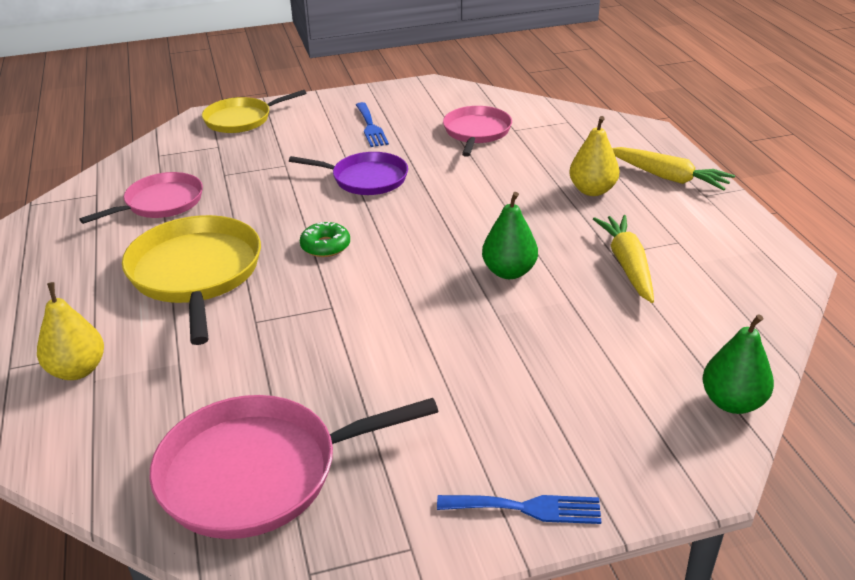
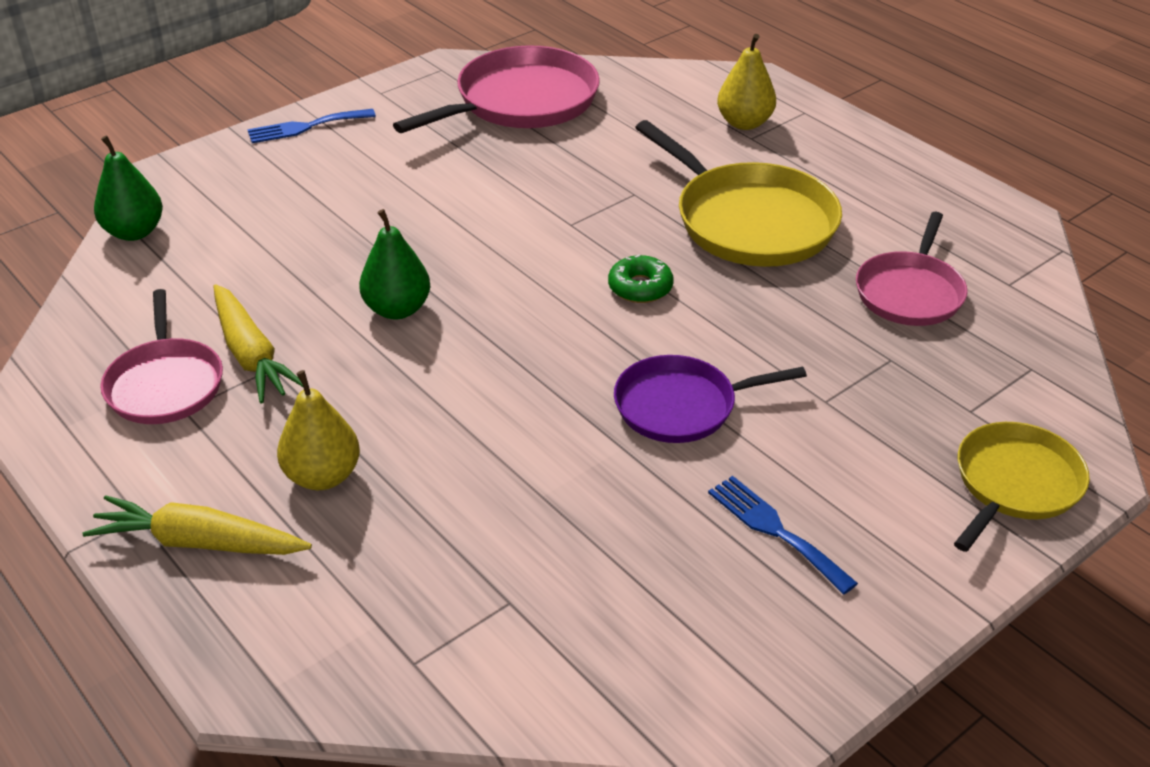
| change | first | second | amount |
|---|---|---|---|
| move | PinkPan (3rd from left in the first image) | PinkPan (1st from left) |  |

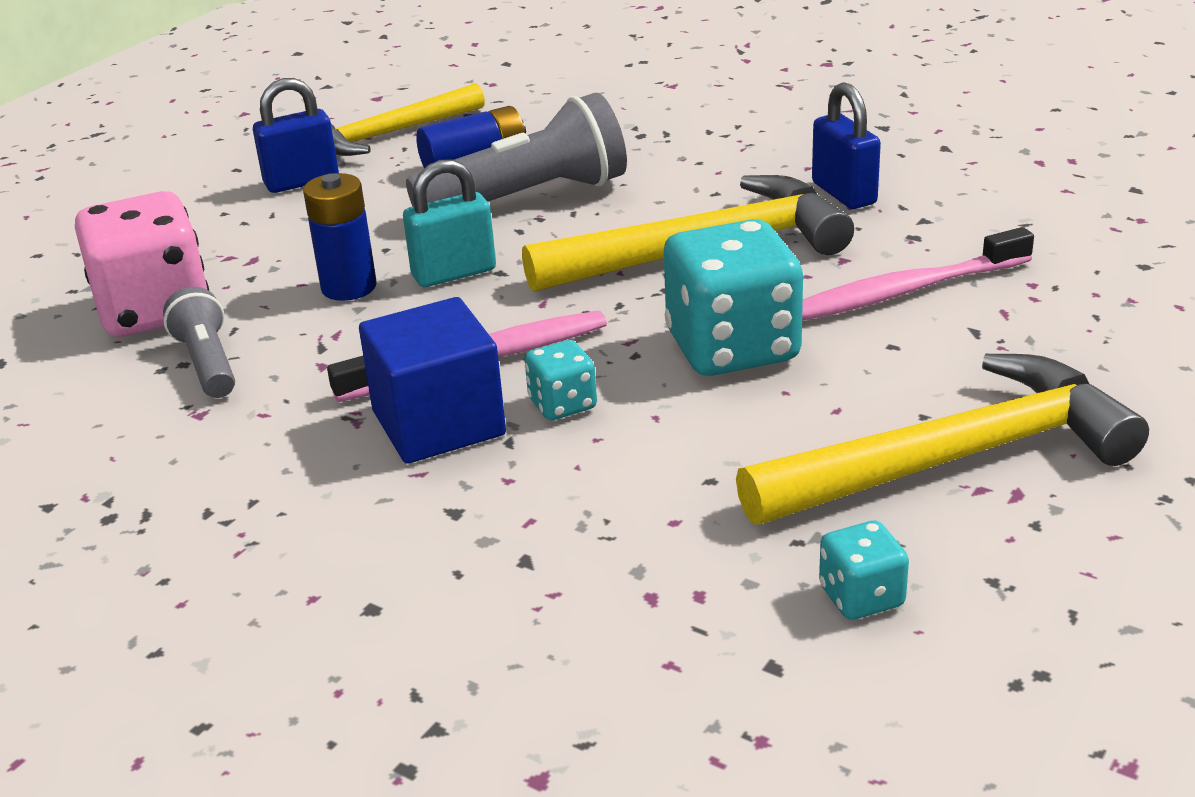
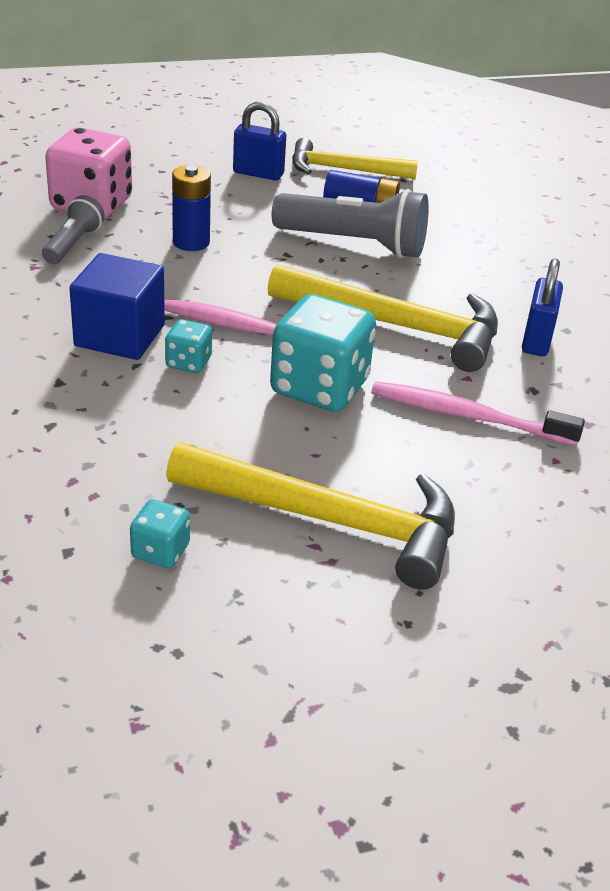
| change | first | second | amount |
|---|---|---|---|
| delete | TurquoisePadlock |  |  |

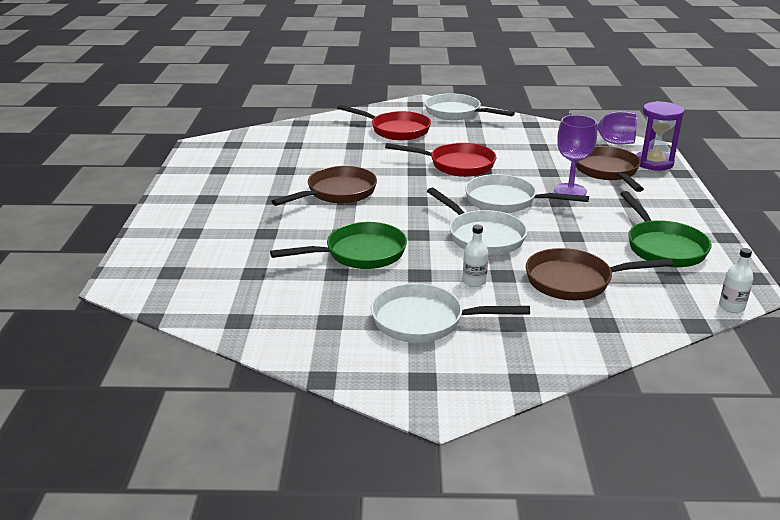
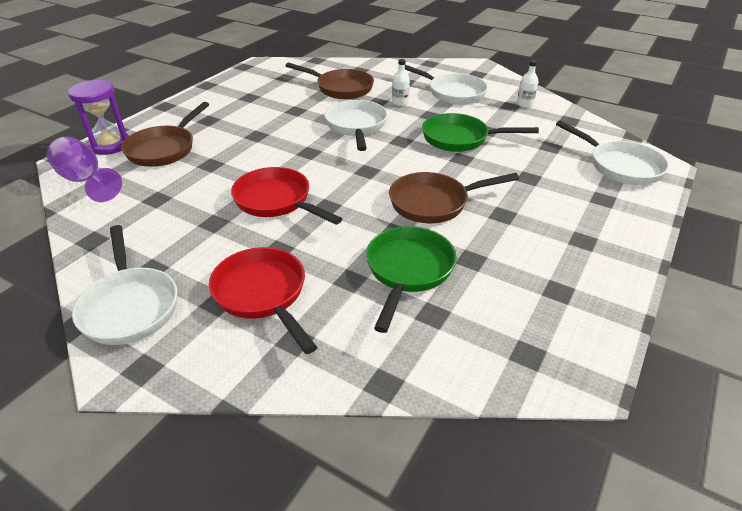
| change | first | second | amount |
|---|---|---|---|
| delete | PurpleGoblet (1st from left) |  |  |
| move | WhitePan (4th from left) |  |  |
| move | GreenPan (2nd from left in the first image) | GreenPan (1st from left) |  |
| move | WhiteBottle (2nd from left) |  |  |

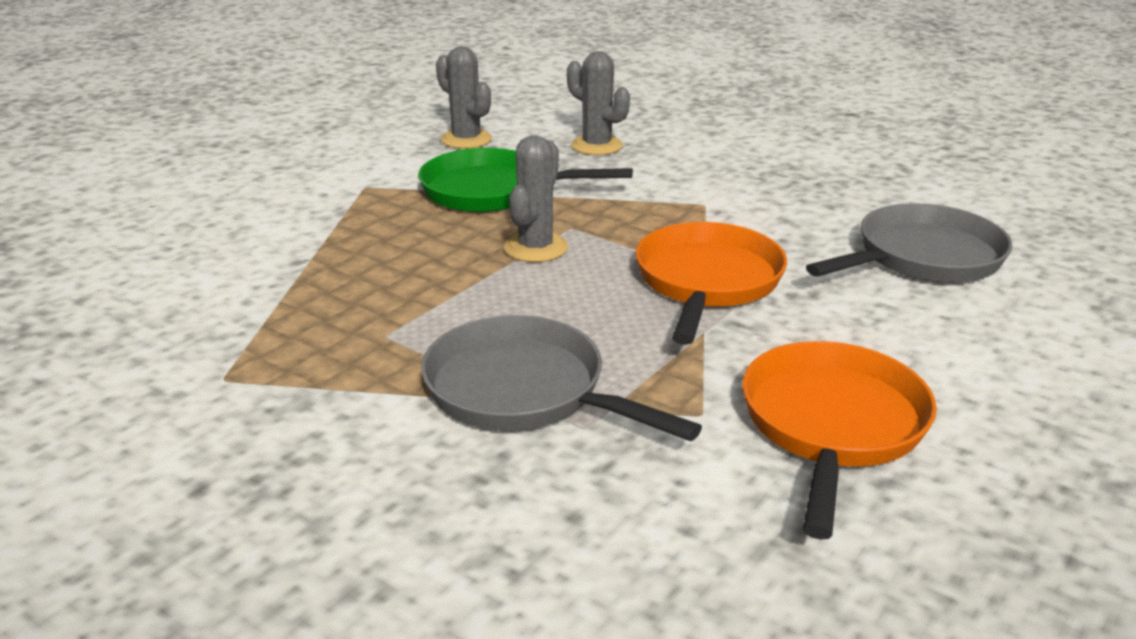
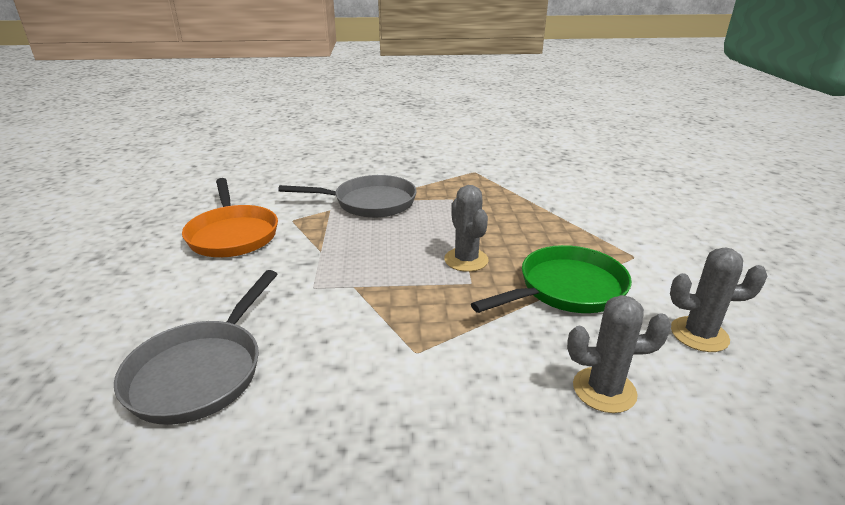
| change | first | second | amount |
|---|---|---|---|
| delete | OrangePan (1st from left) |  |  |

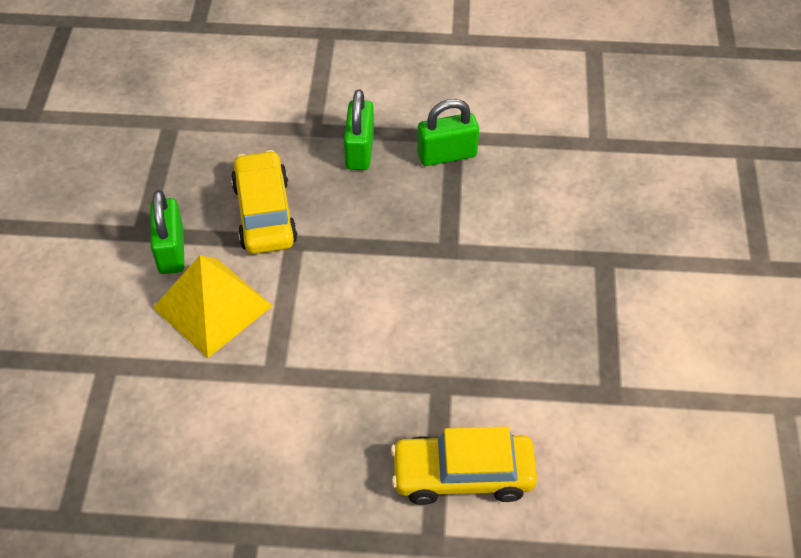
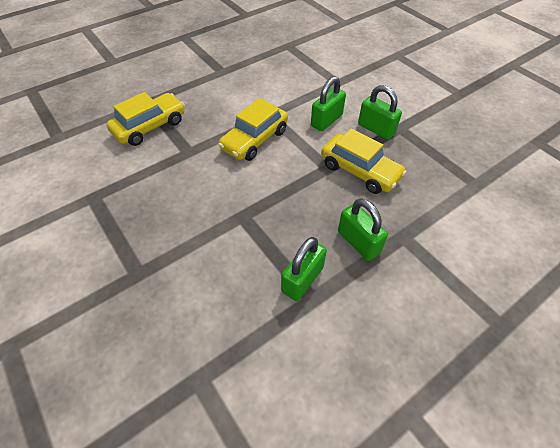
| change | first | second | amount |
|---|---|---|---|
| insert |  | YellowCar (2nd from left) |  |
| replace | YellowPyramid | GreenPadlock (2nd from left) |  |

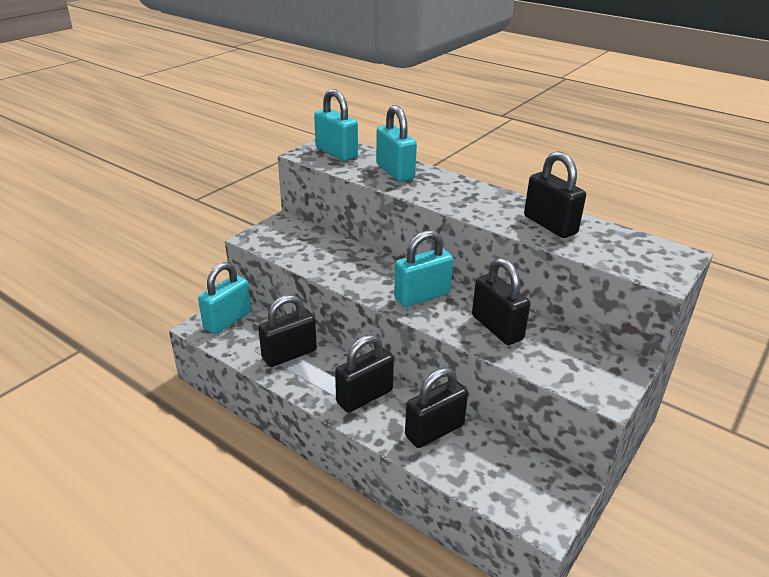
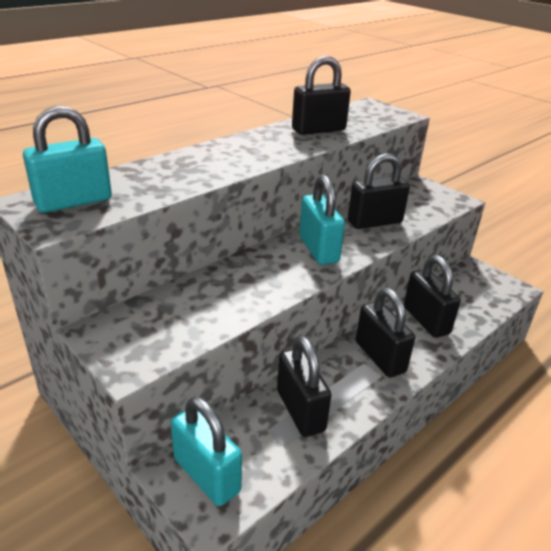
| change | first | second | amount |
|---|---|---|---|
| delete | TurquoisePadlock (3rd from left) |  |  |

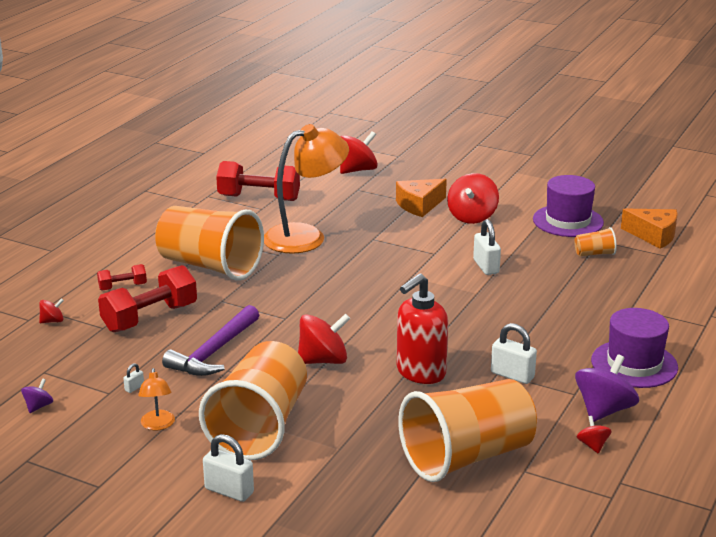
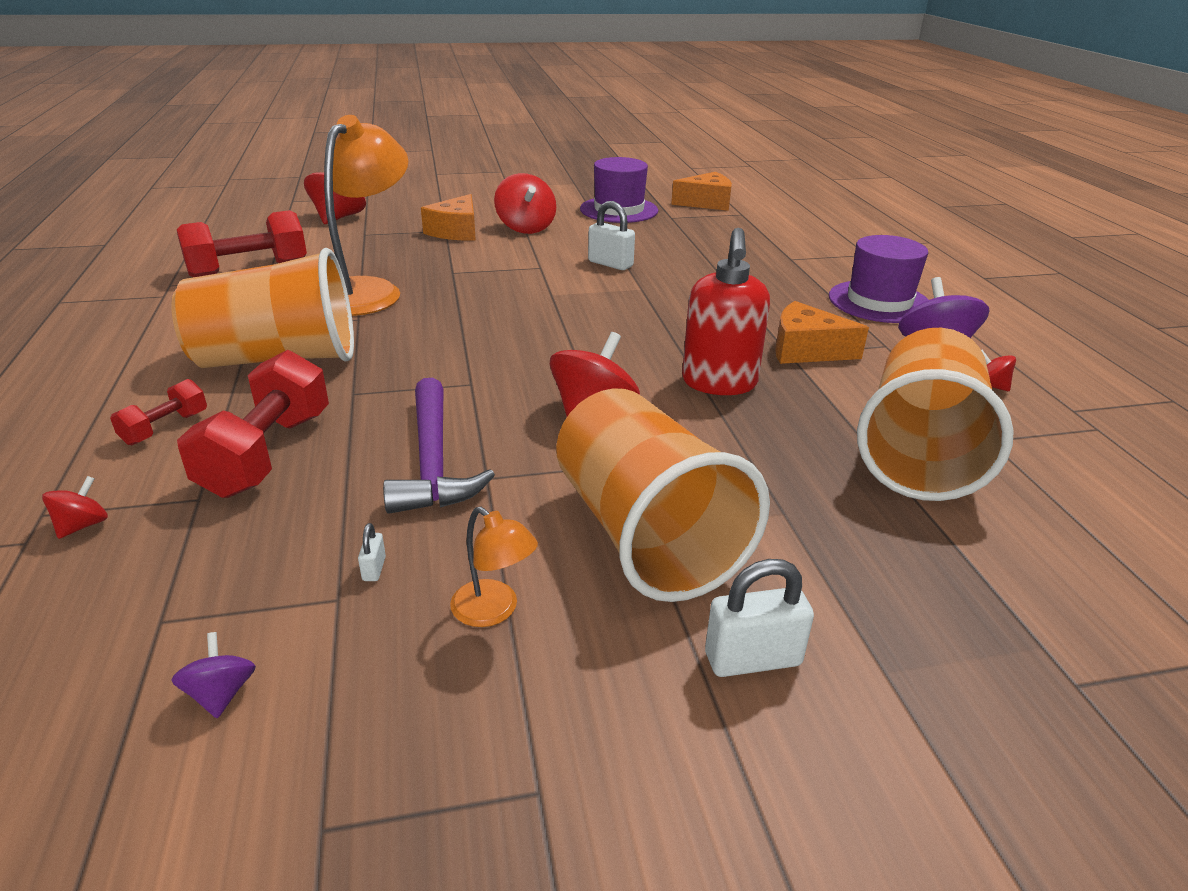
| change | first | second | amount |
|---|---|---|---|
| delete | OrangeCup (4th from left) |  |  |
| replace | WhitePadlock (4th from left) | OrangeCheese (3rd from left) |  |

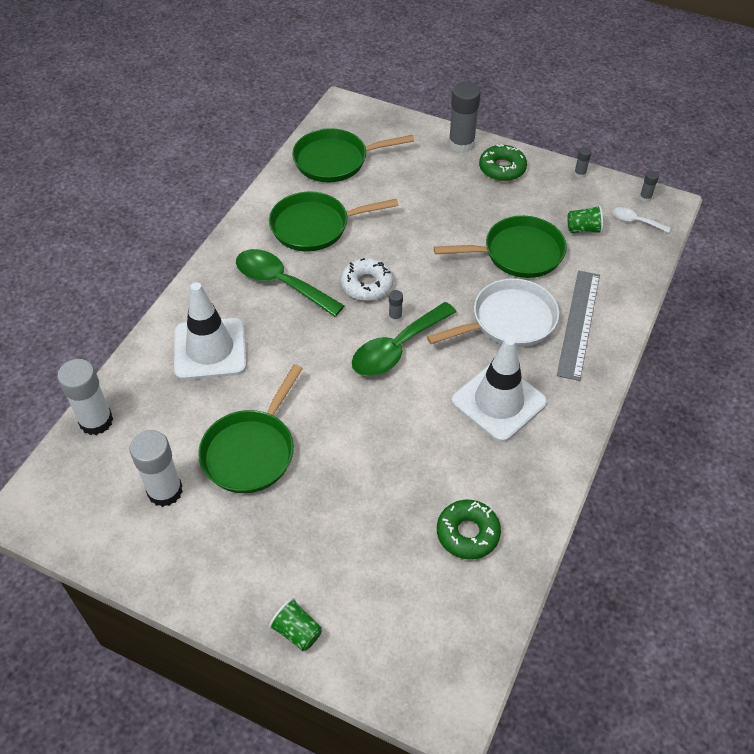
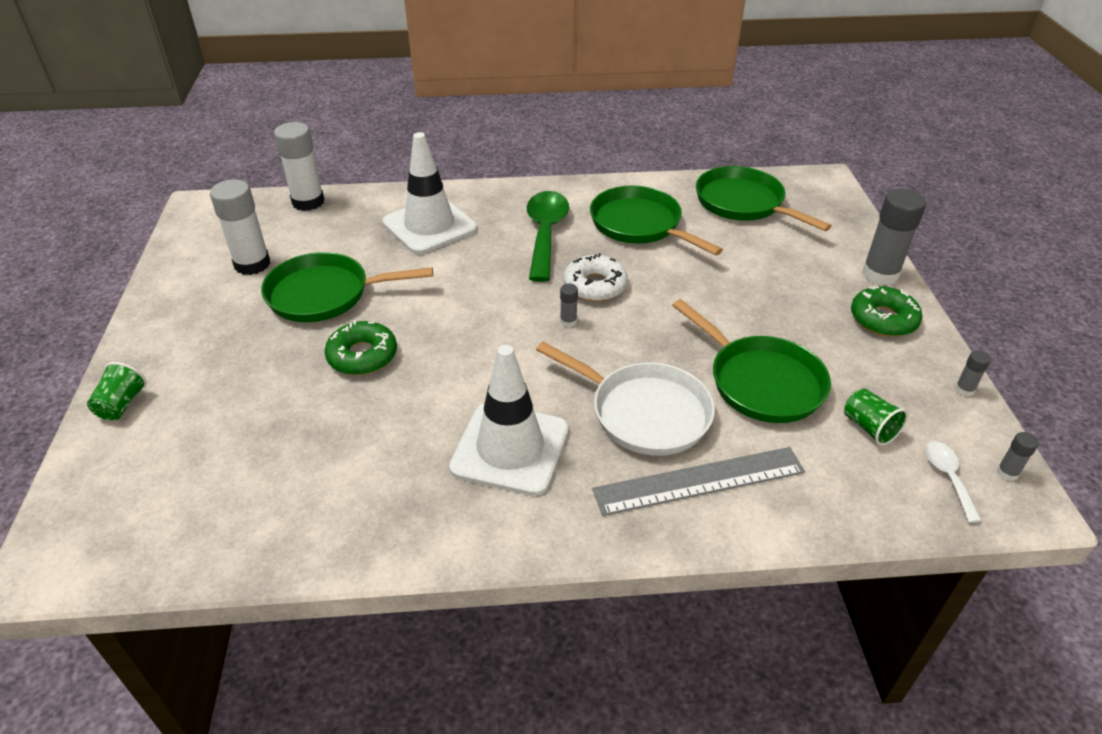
| change | first | second | amount |
|---|---|---|---|
| delete | GreenSpoon (2nd from left) |  |  |
| move | GreenDonut (1st from left) |  |  |

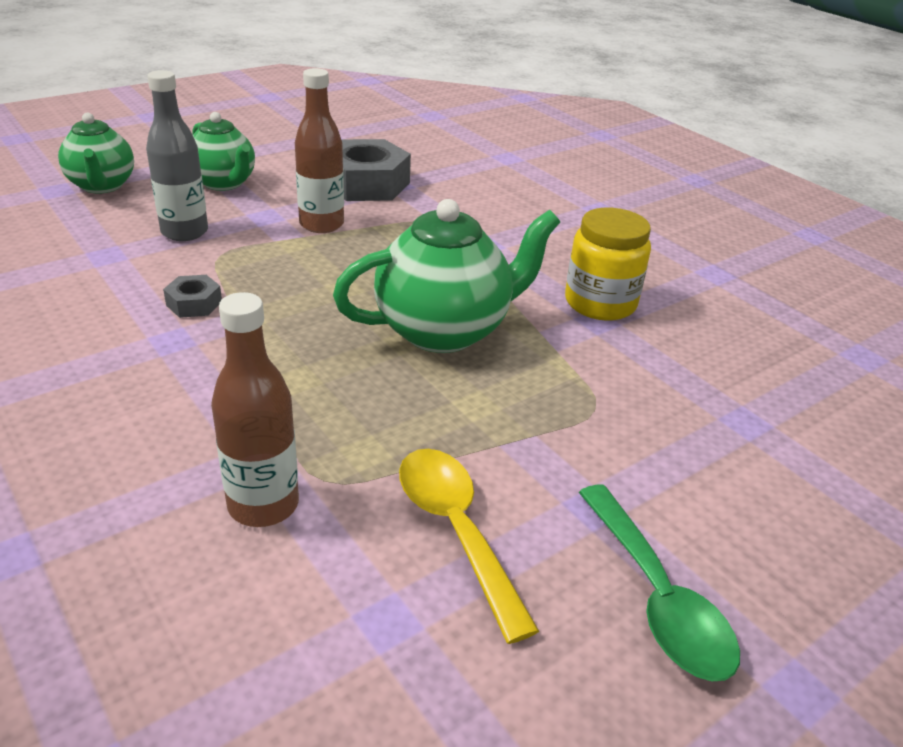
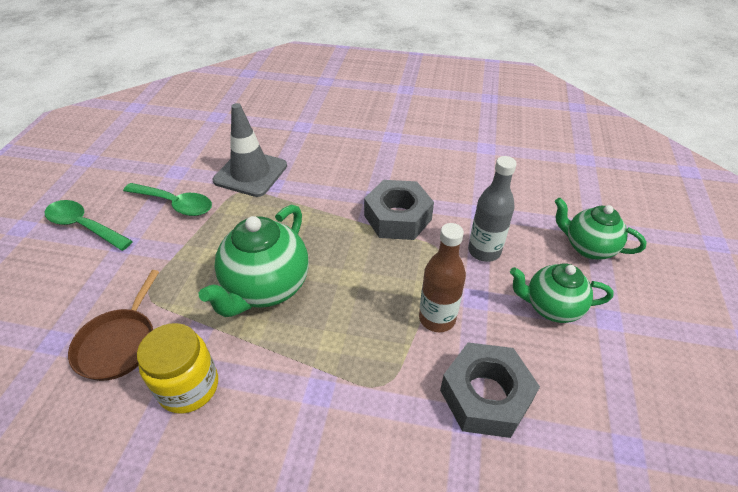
| change | first | second | amount |
|---|---|---|---|
| insert |  | BrownPan |  |
| replace | BrownBottle (1st from left) | GreyTrafficCone |  |
| recolor | YellowSpoon | GreenSpoon (2nd from left) |  |
| resize | GreyNut (1st from left) |  | x2.12 |

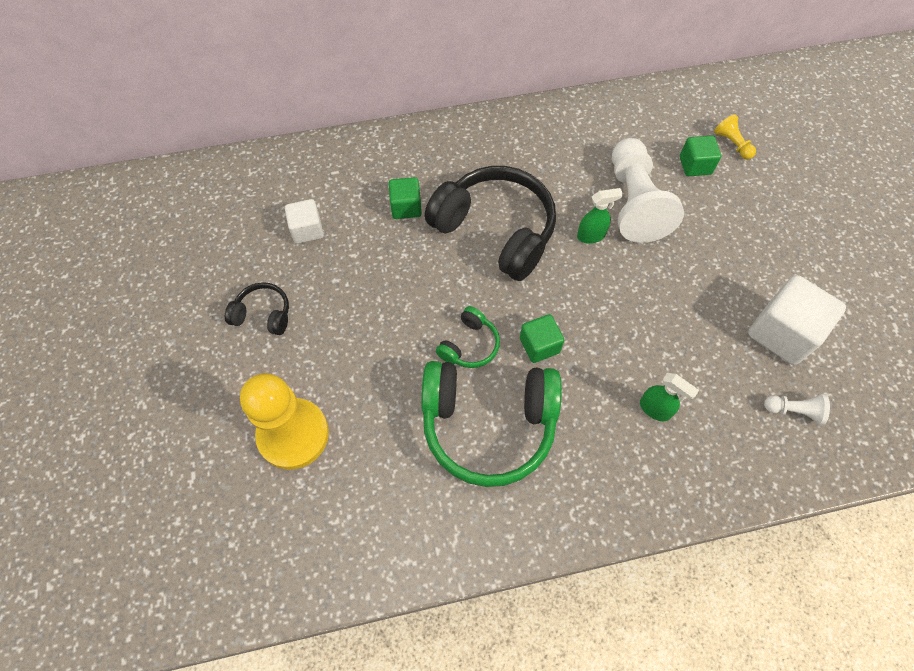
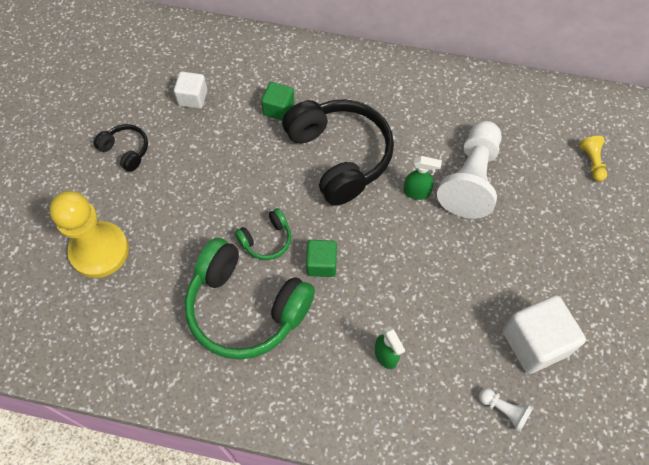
| change | first | second | amount |
|---|---|---|---|
| delete | GreenCube (3rd from left) |  |  |

